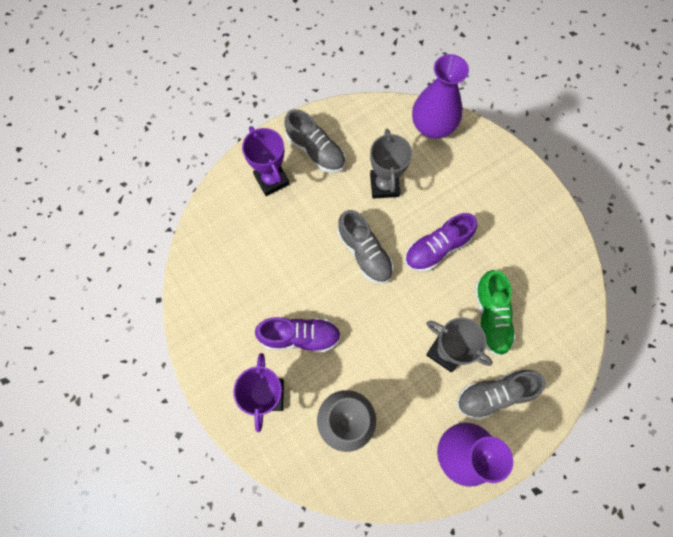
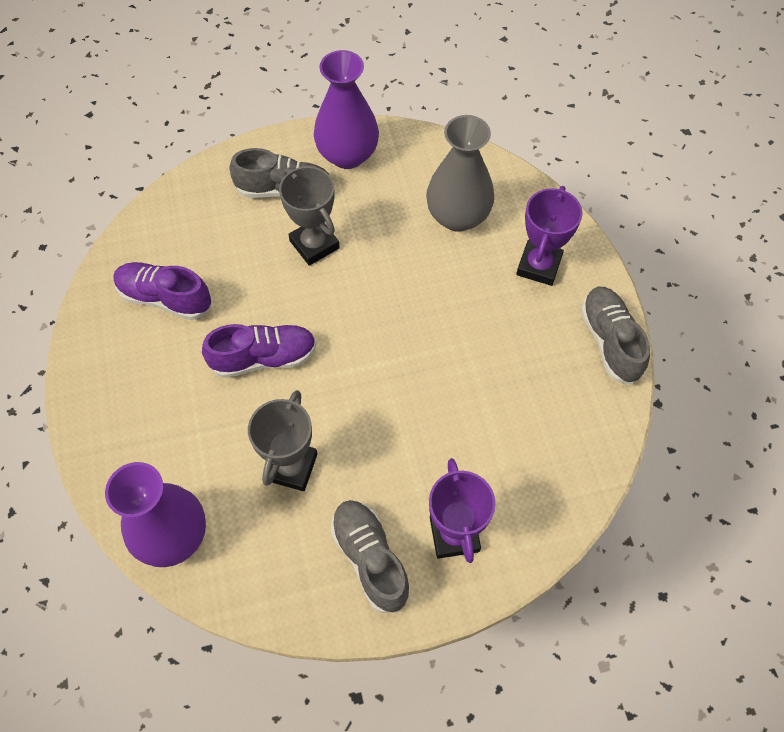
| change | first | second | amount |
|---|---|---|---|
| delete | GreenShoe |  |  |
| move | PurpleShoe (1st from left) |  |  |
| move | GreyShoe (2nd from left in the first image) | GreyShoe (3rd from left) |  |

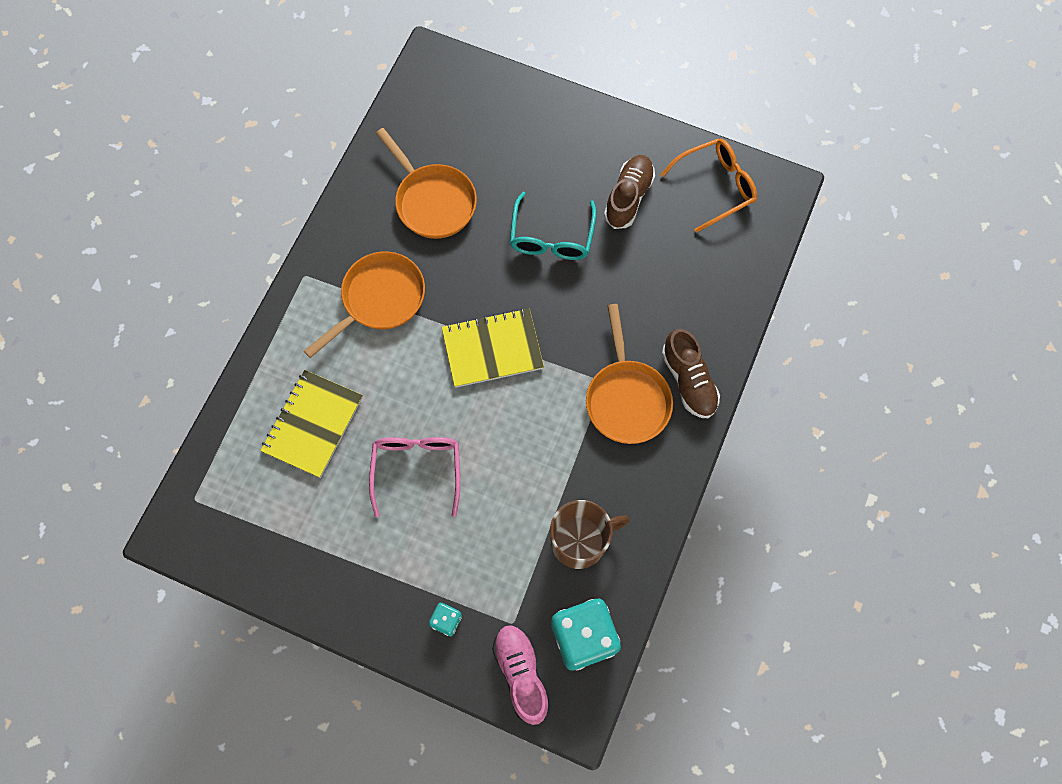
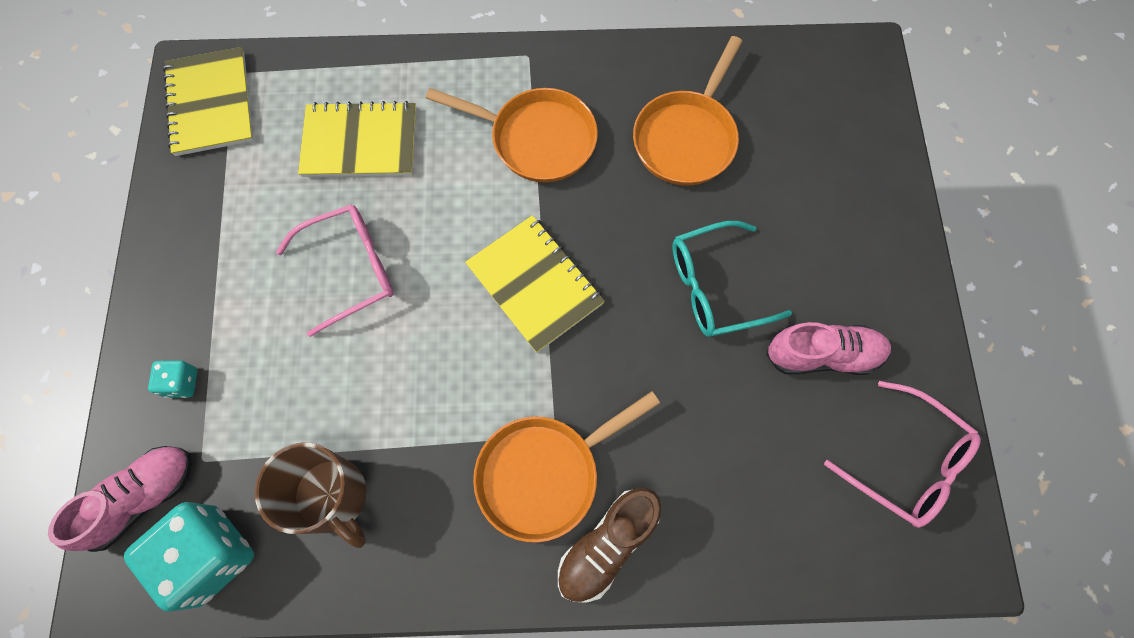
| change | first | second | amount |
|---|---|---|---|
| insert |  | YellowNotebook (1st from left) |  |
| recolor | BrownShoe (1st from left) | PinkShoe (2nd from left) |  |
| recolor | OrangeGlasses | PinkGlasses (2nd from left) |  |

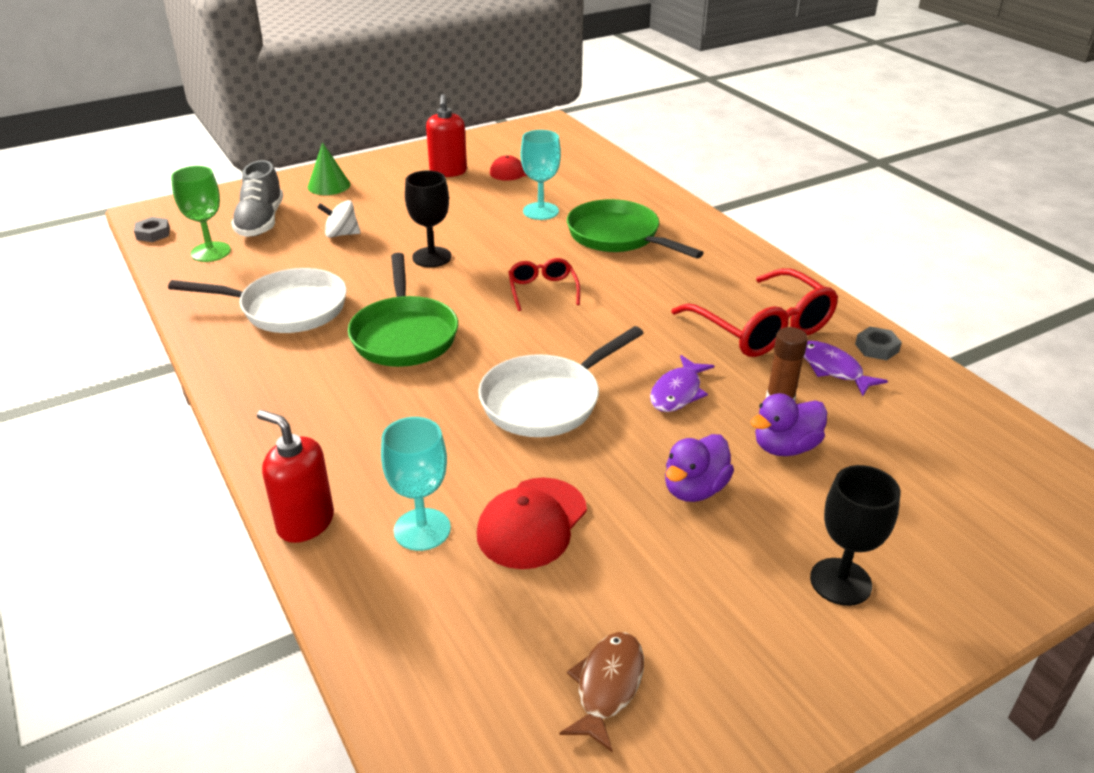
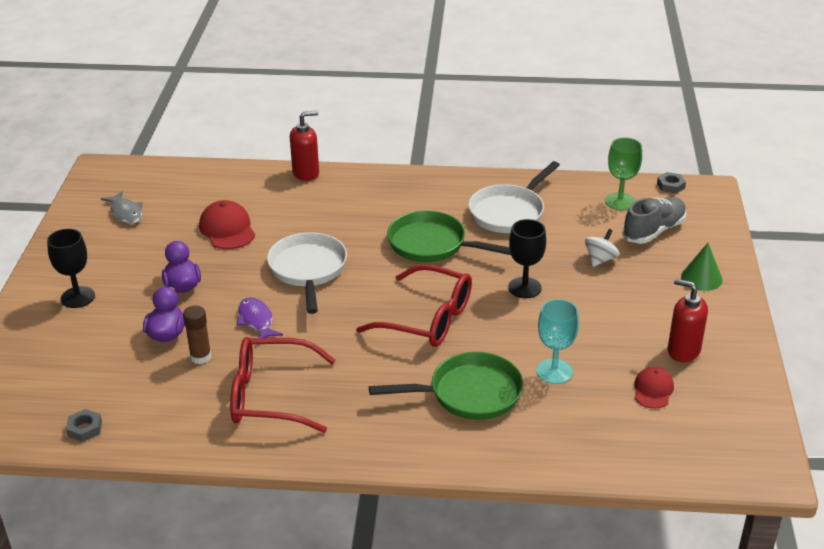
| change | first | second | amount |
|---|---|---|---|
| delete | TurquoiseGoblet (1st from left) |  |  |
| delete | PurpleFish (2nd from left) |  |  |
| move | GreyNut (2nd from left in the first image) | GreyNut (1st from left) |  |
| recolor | BrownFish | GreyFish |  |
| rotate | GreyShoe |  | 105 degrees clockwise |
| resize | RedGlasses (1st from left in the first image) | RedGlasses (2nd from left) | x1.89 |

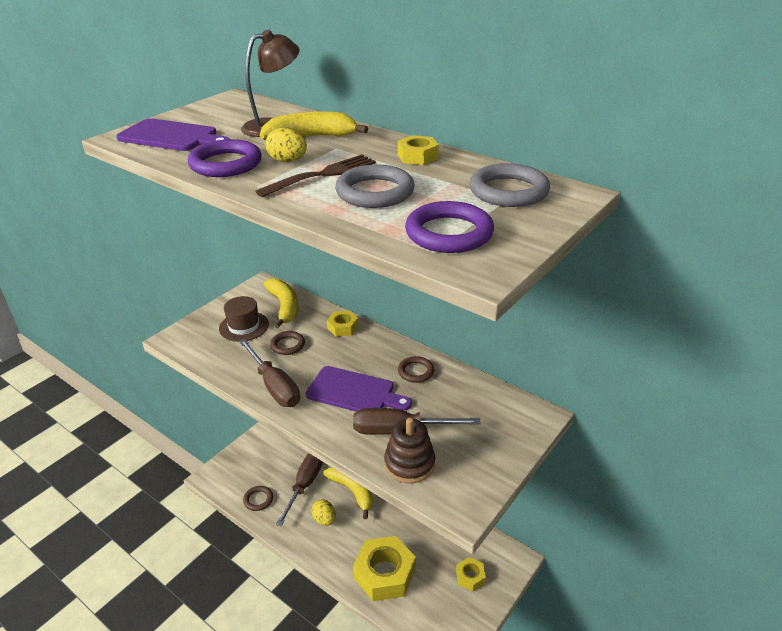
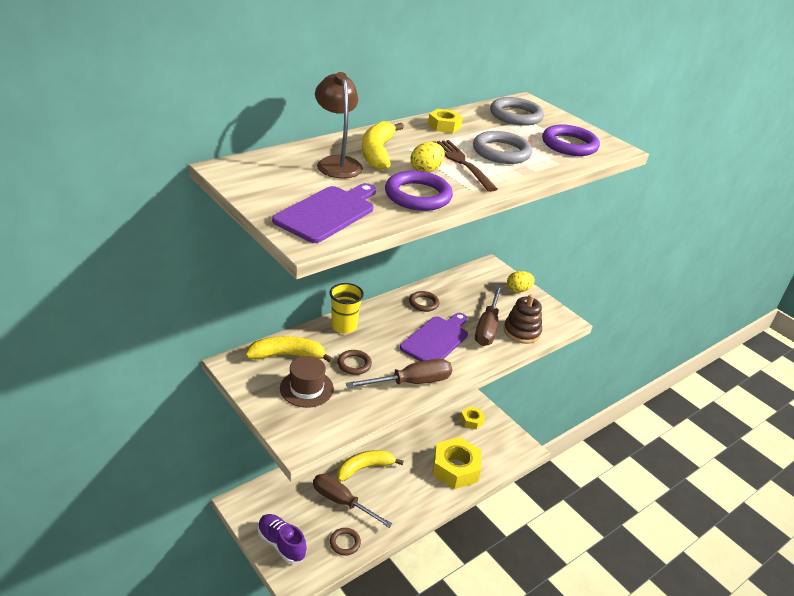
| change | first | second | amount |
|---|---|---|---|
| insert |  | PurpleShoe |  |
| move | YellowEgg (2nd from left) |  |  |
| replace | YellowNut (1st from left) | YellowCup |  |

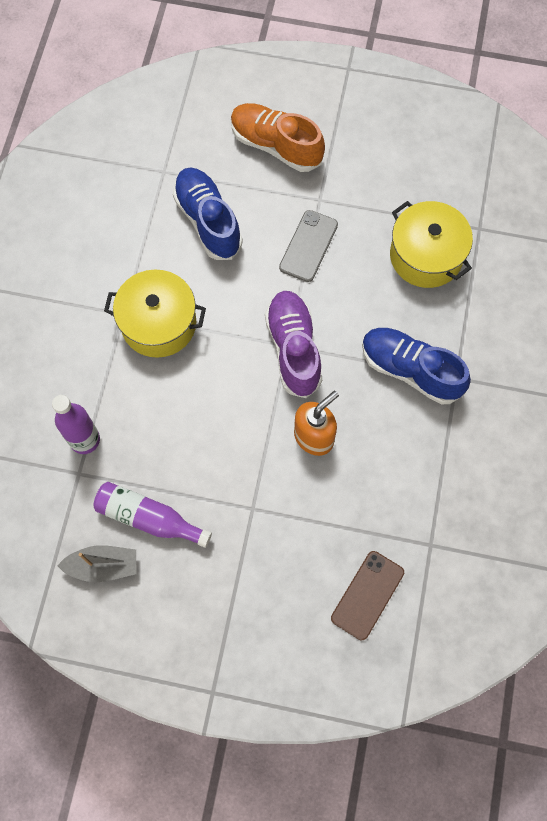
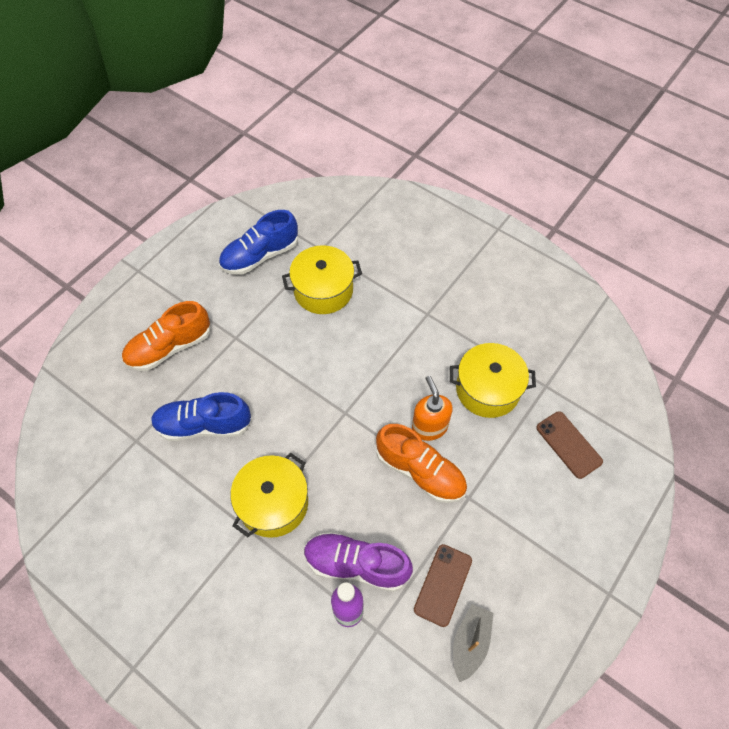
| change | first | second | amount |
|---|---|---|---|
| delete | GreyPhone |  |  |
| insert |  | OrangeShoe (2nd from left) |  |
| insert |  | YellowPot (3rd from left) |  |
| move | PurpleShoe |  |  |
| move | BlueShoe (2nd from left) |  |  |
| replace | PurpleBottle (2nd from left) | BrownPhone (1st from left) |  |

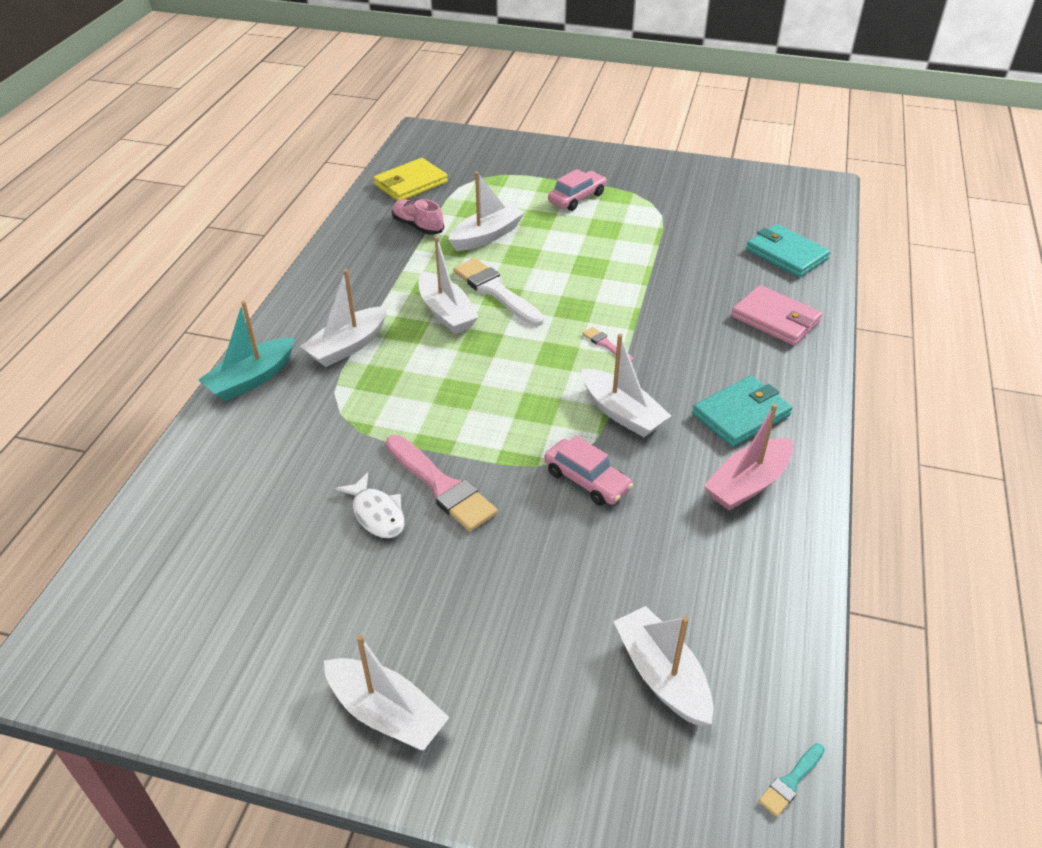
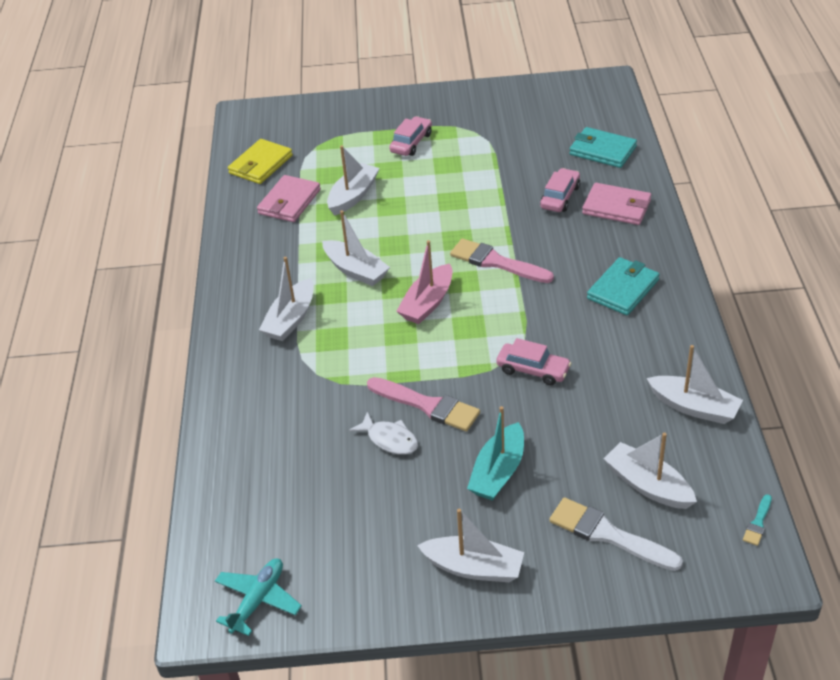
| change | first | second | amount |
|---|---|---|---|
| insert |  | TurquoisePlane |  |
| insert |  | PinkCar (3rd from left) |  |
| move | TurquoiseBoat |  |  |
| move | WhiteBrush |  |  |
| move | WhiteBoat (5th from left in the first image) | WhiteBoat (6th from left) |  |
| move | PinkBoat |  |  |
| replace | PinkShoe | PinkWallet (1st from left) |  |
| resize | PinkBrush (2nd from left) |  | x2.10 |

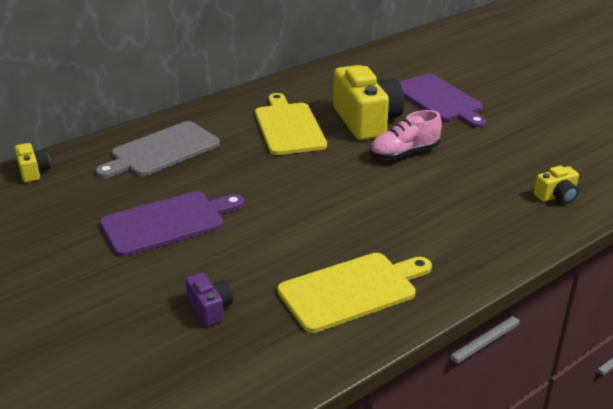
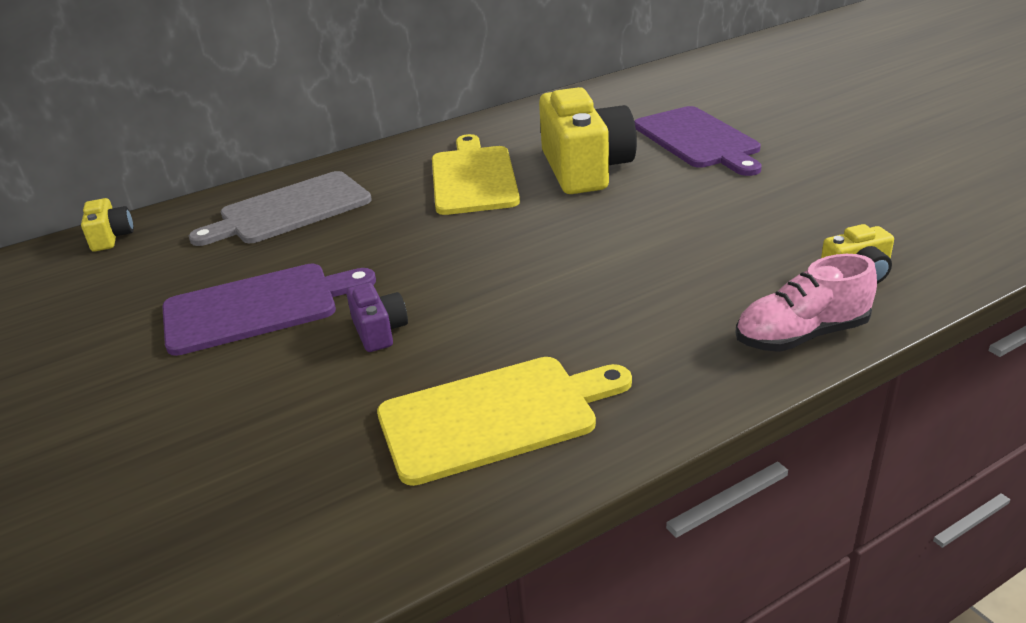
| change | first | second | amount |
|---|---|---|---|
| move | PurpleCamera |  |  |
| move | PinkShoe |  |  |

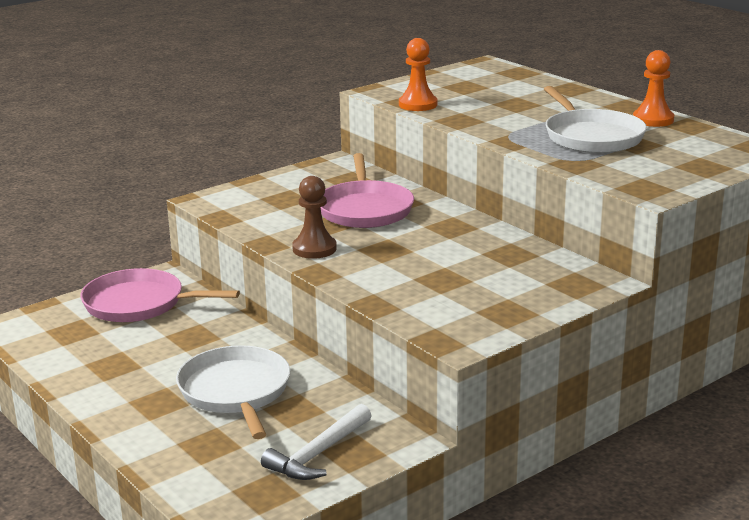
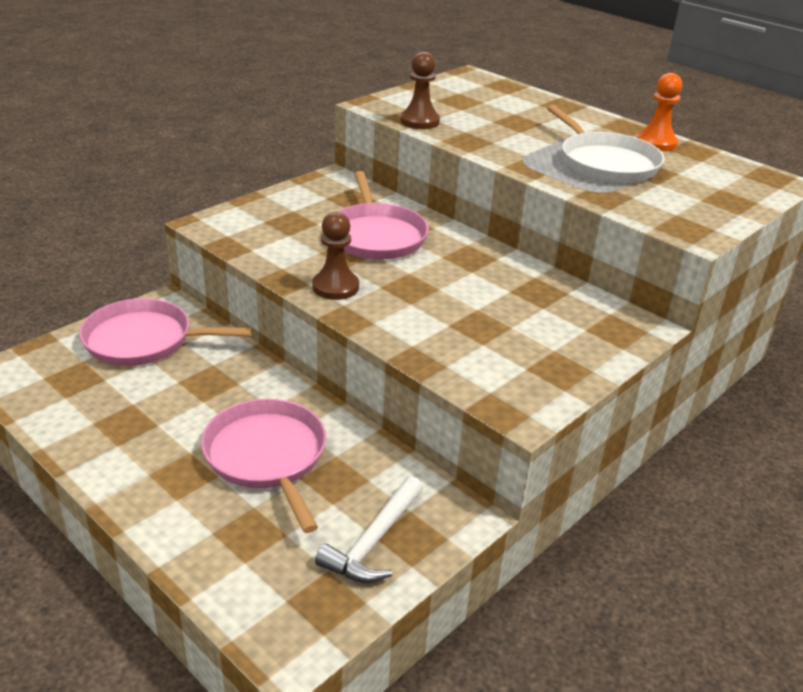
| change | first | second | amount |
|---|---|---|---|
| recolor | WhitePan (1st from left) | PinkPan (2nd from left) |  |
| recolor | OrangePawn (1st from left) | BrownPawn (2nd from left) |  |

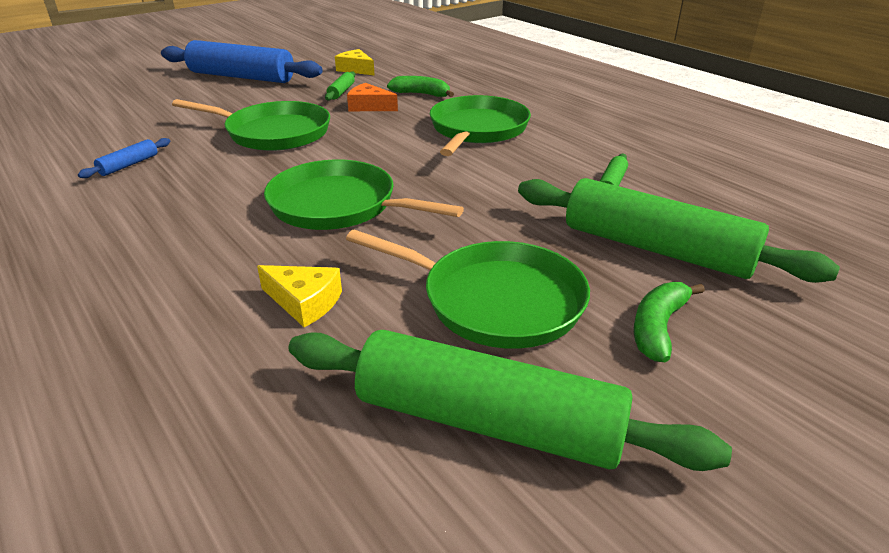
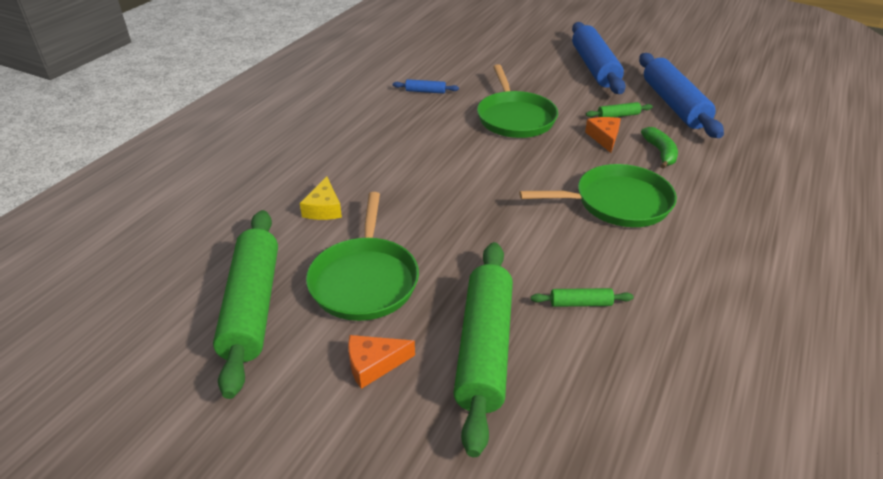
| change | first | second | amount |
|---|---|---|---|
| delete | GreenPan (2nd from left) |  |  |
| replace | YellowCheese (2nd from left) | BlueRollingPin (3rd from left) |  |
| replace | GreenBanana (2nd from left) | OrangeCheese (1st from left) |  |

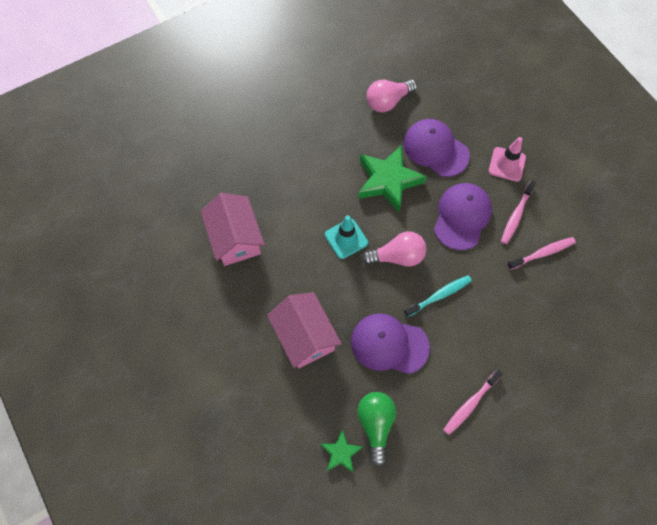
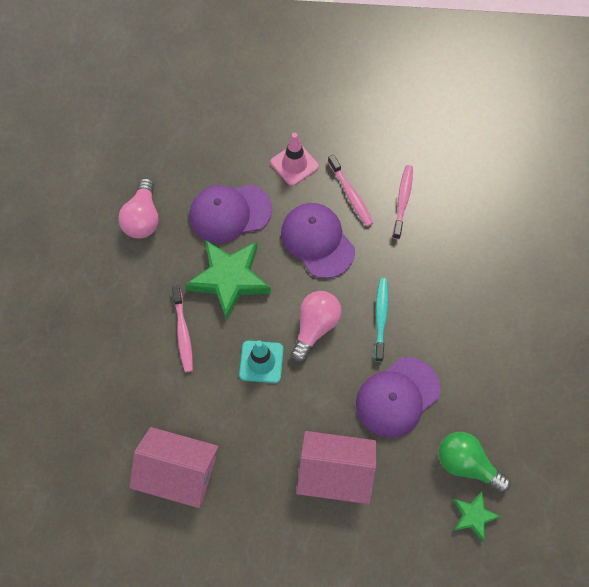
| change | first | second | amount |
|---|---|---|---|
| move | PinkToothbrush (1st from left) |  |  |

